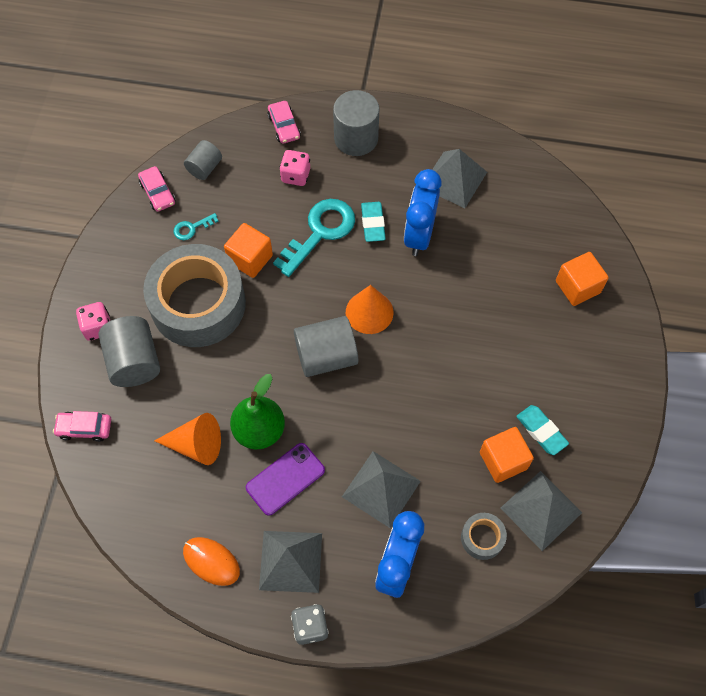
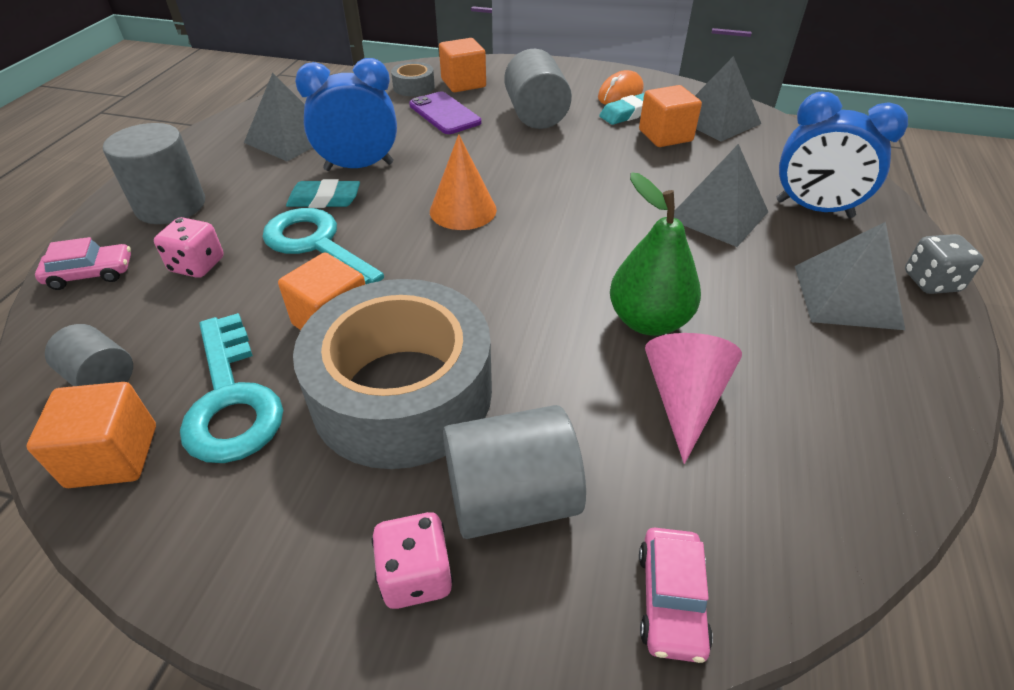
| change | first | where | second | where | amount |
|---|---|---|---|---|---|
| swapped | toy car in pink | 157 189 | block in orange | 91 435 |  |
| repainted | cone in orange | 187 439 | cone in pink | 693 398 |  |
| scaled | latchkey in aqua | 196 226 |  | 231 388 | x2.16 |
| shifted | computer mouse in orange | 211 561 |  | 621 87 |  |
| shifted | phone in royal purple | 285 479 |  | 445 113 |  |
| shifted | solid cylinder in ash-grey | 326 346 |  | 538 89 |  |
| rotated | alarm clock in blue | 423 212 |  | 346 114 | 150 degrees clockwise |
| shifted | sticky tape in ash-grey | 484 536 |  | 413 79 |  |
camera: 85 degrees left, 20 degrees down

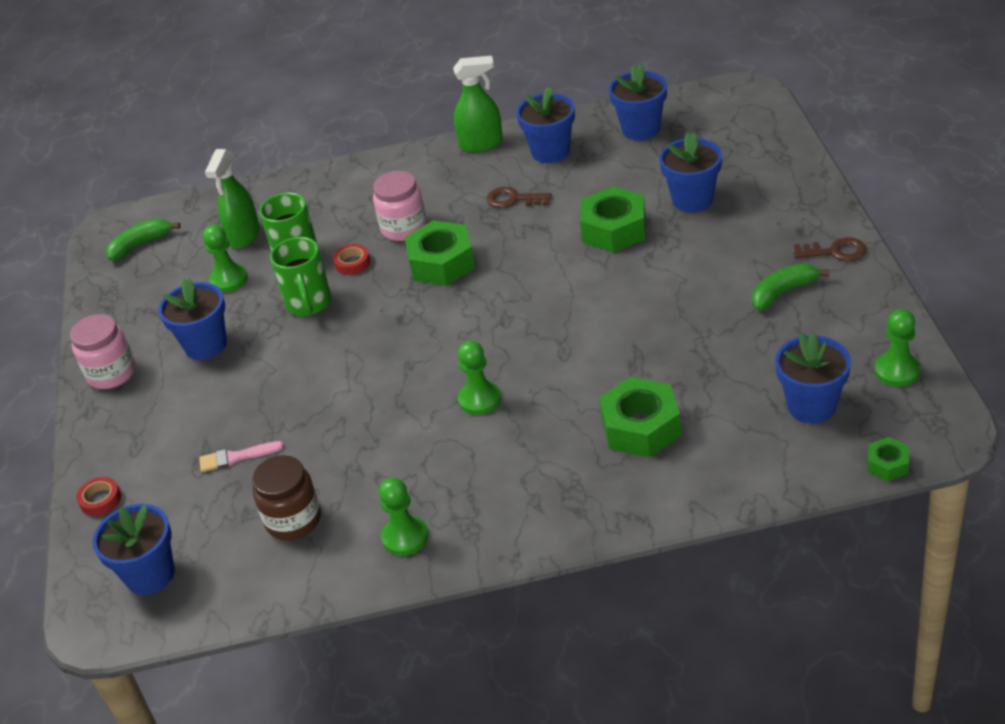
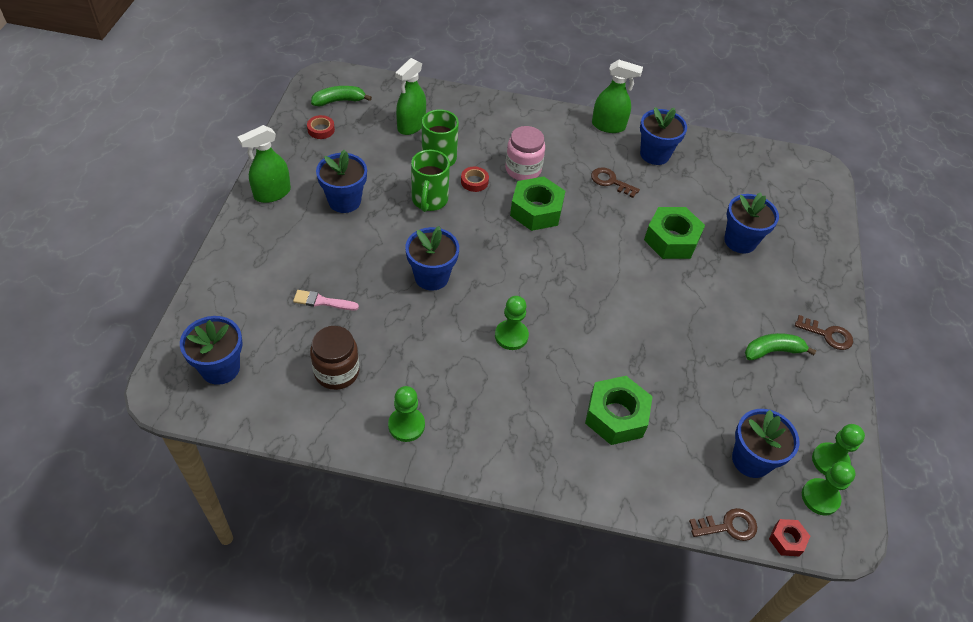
| change | first | where | second | where | amount |
|---|---|---|---|---|---|
| swapped | jam jar in pink | 103 351 | spray bottle in leaf-green | 264 164 |  |
| shifted | sticky tape in crimson | 98 496 |  | 321 127 |  |
| shifted | pawn in leaf-green | 225 259 |  | 829 488 |  |
| shifted | potted plant in blue | 638 102 |  | 432 258 |  |
| repainted | hexagon nut in leaf-green | 888 459 | hexagon nut in crimson | 789 537 |  |
| new |  |  | latchkey in brown | 723 524 |  |
camera: 10 degrees right, 10 degrees up

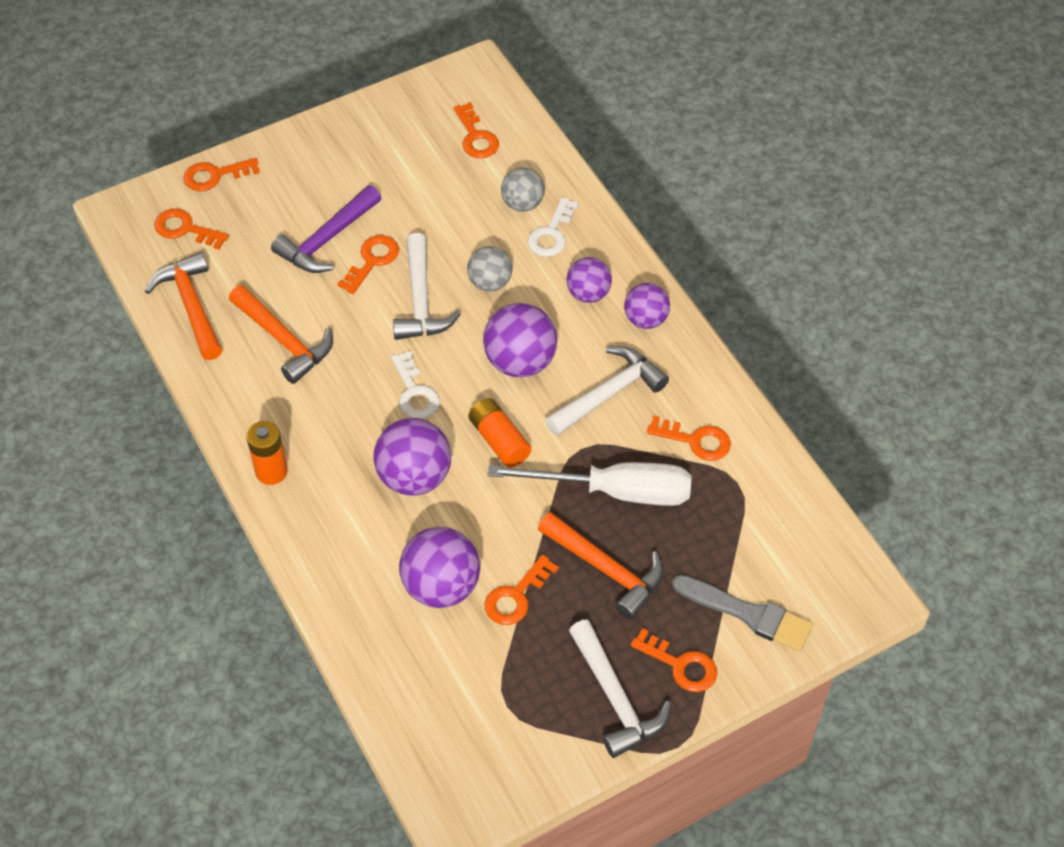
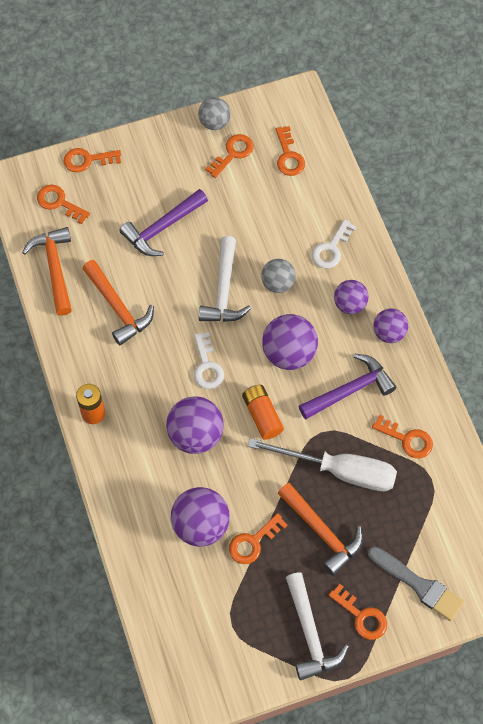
| change | first | where | second | where | amount |
|---|---|---|---|---|---|
| shifted | latchkey in orange | 368 264 |  | 229 156 |  |
| shifted | ball in ash-grey | 523 190 |  | 214 113 |  |
| repainted | carpenter's hammer in snow-white | 607 391 | carpenter's hammer in royal purple | 347 386 |  |
camera: 10 degrees right, 10 degrees up

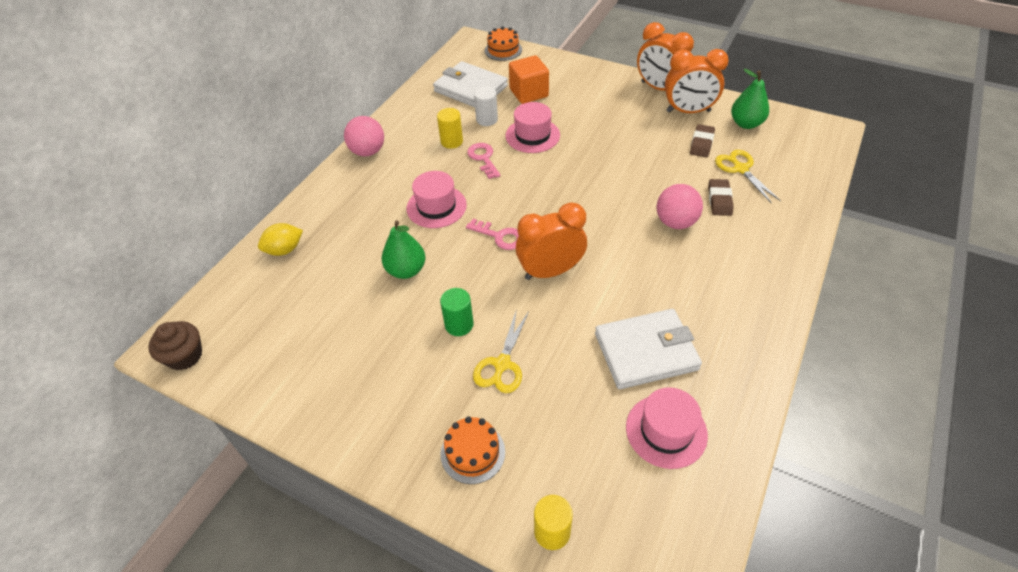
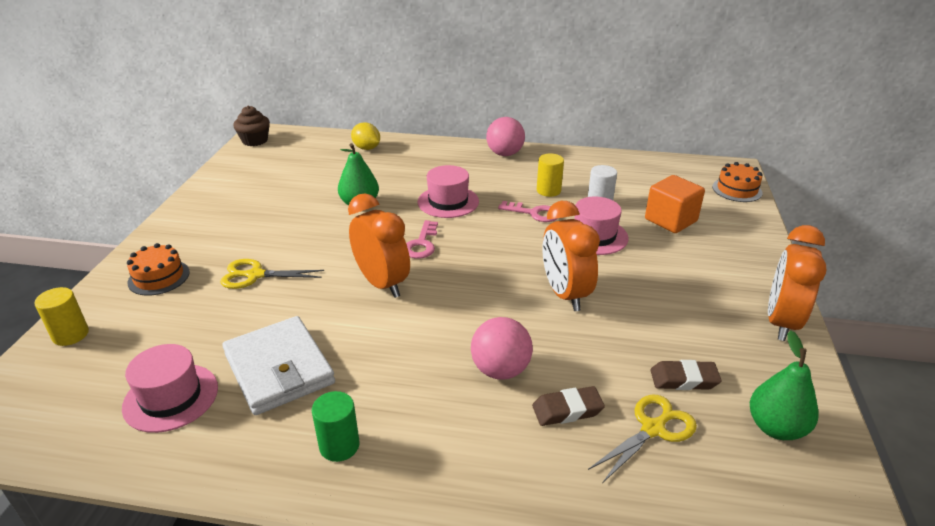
| change | first | where | second | where | amount |
|---|---|---|---|---|---|
| gone | billfold in snow-white | 470 84 |  |  |  |
| shifted | solid cylinder in leaf-green | 457 312 |  | 335 426 |  |
| rotated | latchkey in pink | 484 161 |  | 528 211 | 60 degrees clockwise |
| shifted | alarm clock in orange | 697 81 |  | 571 256 |  |
camera: 70 degrees right, 15 degrees down

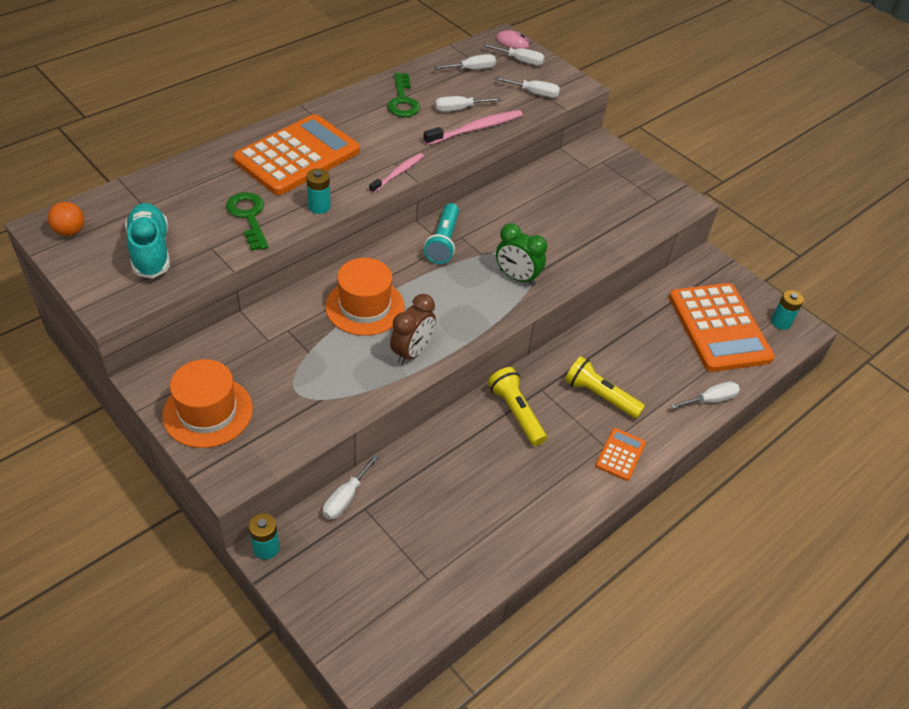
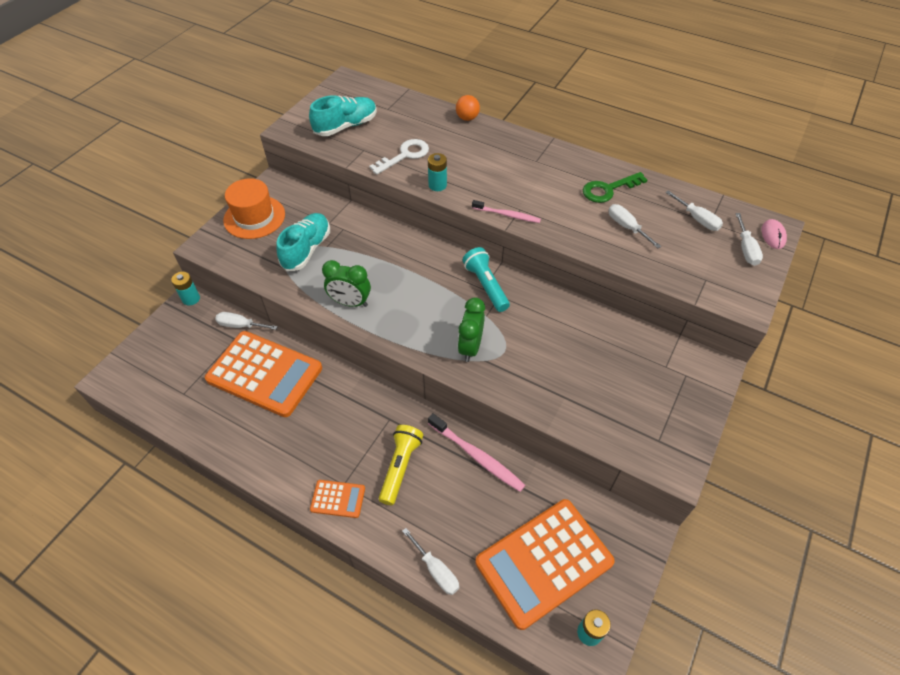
| change | first | where | second | where | amount |
|---|---|---|---|---|---|
| shifted | ball in orange | 65 219 |  | 468 108 |  |
| repainted | latchkey in leaf-green | 247 221 | latchkey in snow-white | 399 157 |  |
| shifted | pocket calculator in orange | 296 154 |  | 263 374 |  |
| gone | top hat in orange | 364 297 |  |  |  |
| repainted | alarm clock in brown | 413 329 | alarm clock in leaf-green | 346 283 |  |
| shifted | toothbrush in pink | 473 127 |  | 476 452 |  |
| rotated | pocket torch in aqua | 441 233 |  | 486 279 | 75 degrees clockwise |
| gone | pocket torch in bright yellow | 517 406 |  |  |  |
| gone | flat screwdriver in snow-white | 527 87 |  |  |  |
| new |  |  | lace-up shoe in aqua | 303 242 |  |
camera: 75 degrees right, 5 degrees up

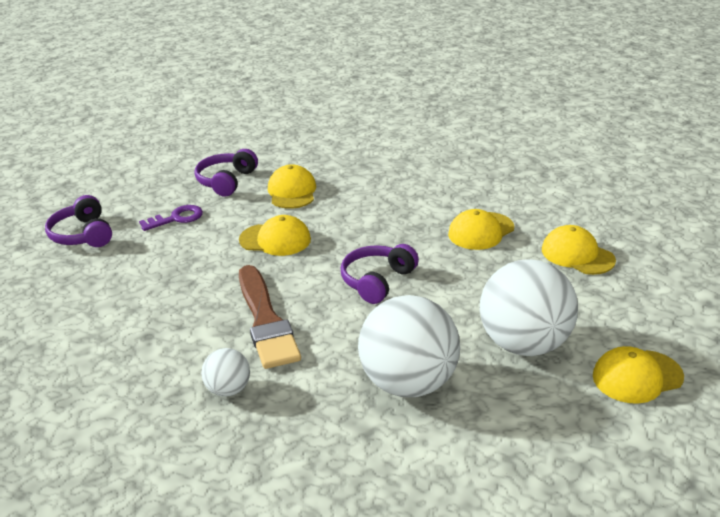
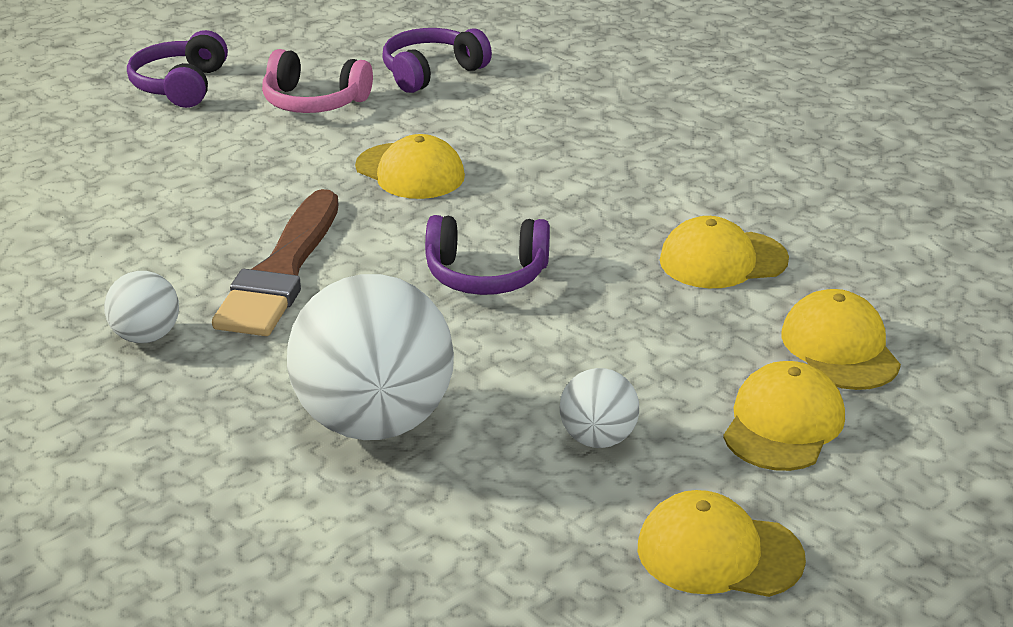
| change | first | where | second | where | amount |
|---|---|---|---|---|---|
| swapped | latchkey in royal purple | 171 218 | headset in pink | 317 81 |  |
| shifted | peaked cap in bright yellow | 292 186 |  | 784 416 |  |
| rotated | headset in royal purple | 379 274 |  | 487 255 | 150 degrees counterclockwise |
| scaled | ball in snow-white | 529 307 |  | 599 408 | x0.48 |
camera: 30 degrees right, 0 degrees up

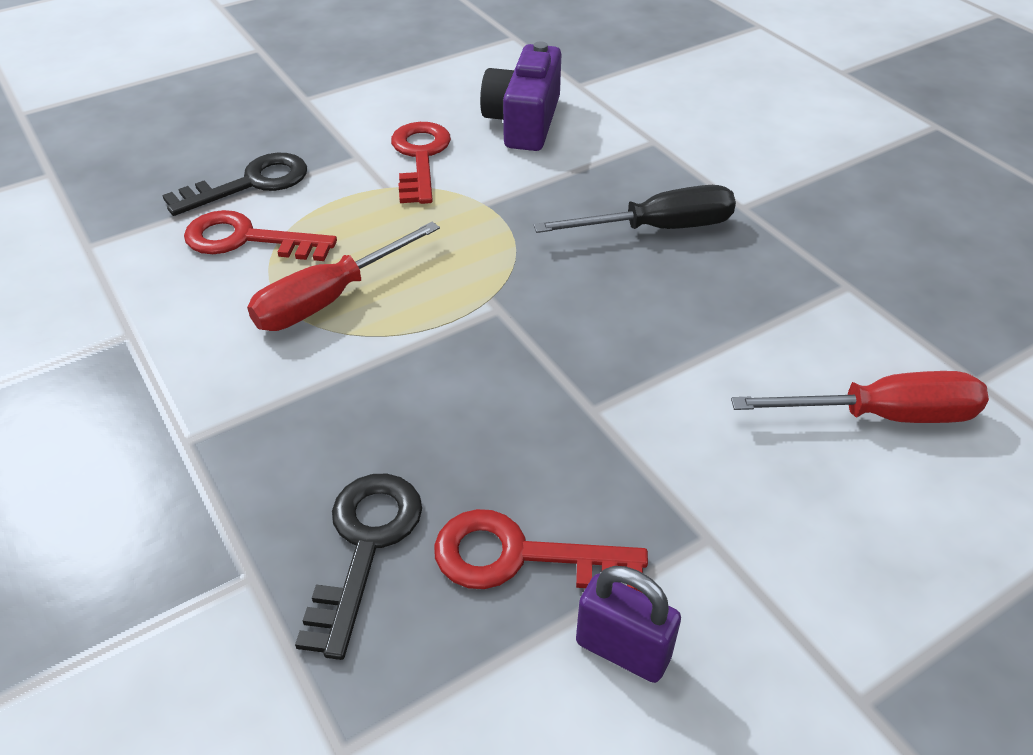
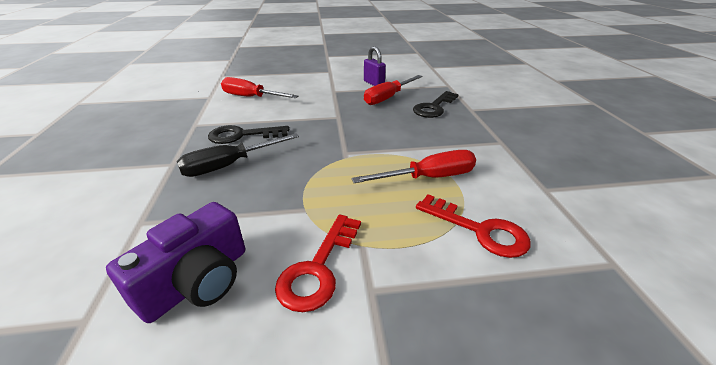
| change | first | where | second | where | amount |
|---|---|---|---|---|---|
| shifted | latchkey in ebony | 234 184 |  | 248 134 |  |
| swapped | latchkey in crimson | 541 551 | flat screwdriver in crimson | 393 90 |  |
| rotated | flat screwdriver in ebony | 635 209 |  | 238 155 | 45 degrees counterclockwise |
camera: 155 degrees left, 10 degrees down

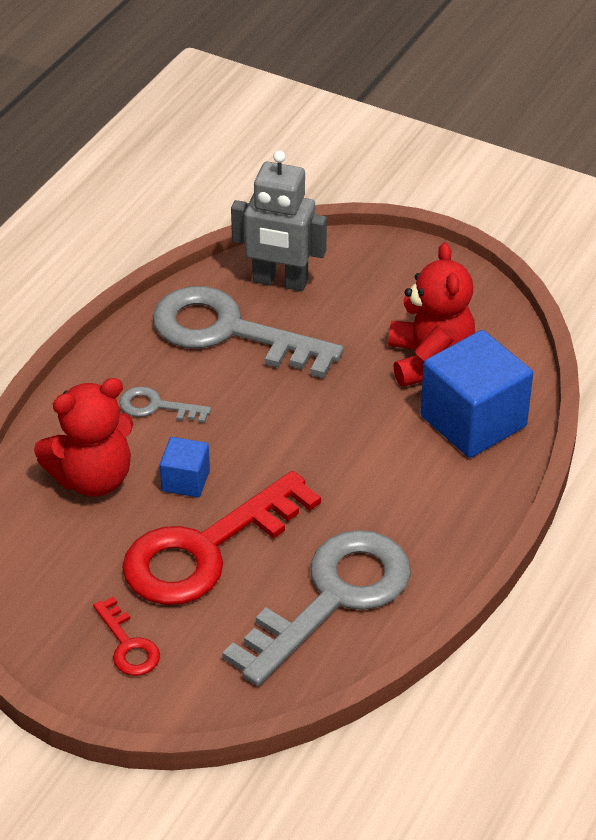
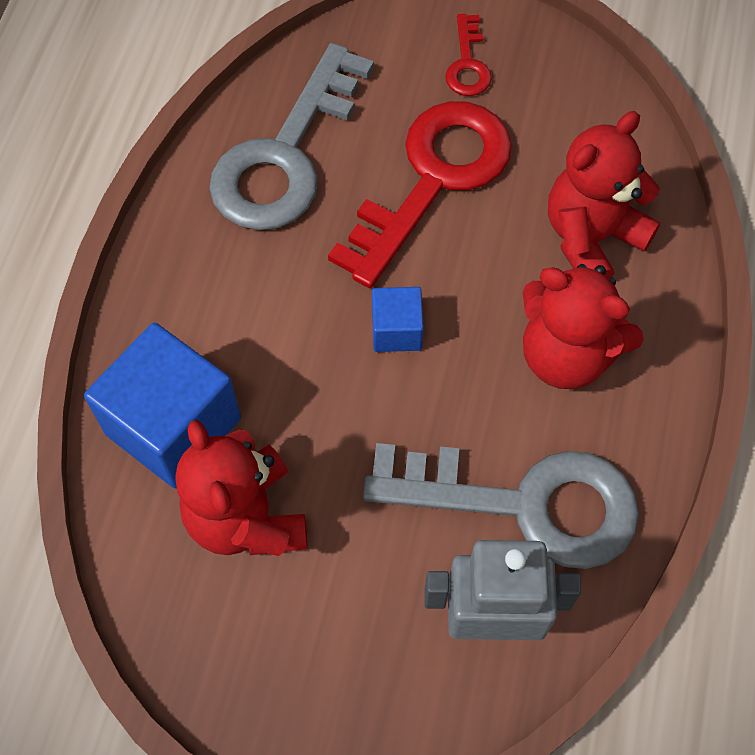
| change | first | where | second | where | amount |
|---|---|---|---|---|---|
| rotated | latchkey in crimson | 126 636 |  | 468 55 | 135 degrees counterclockwise |
| swapped | latchkey in ash-grey | 165 404 | teddy bear in crimson | 583 326 |  |
| shifted | block in blue | 185 467 |  | 398 319 |  |
camera: 165 degrees right, 20 degrees up

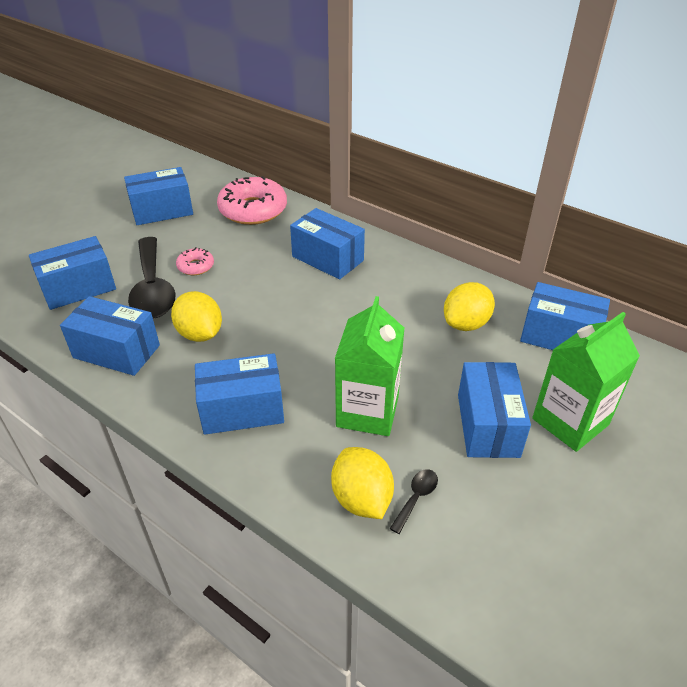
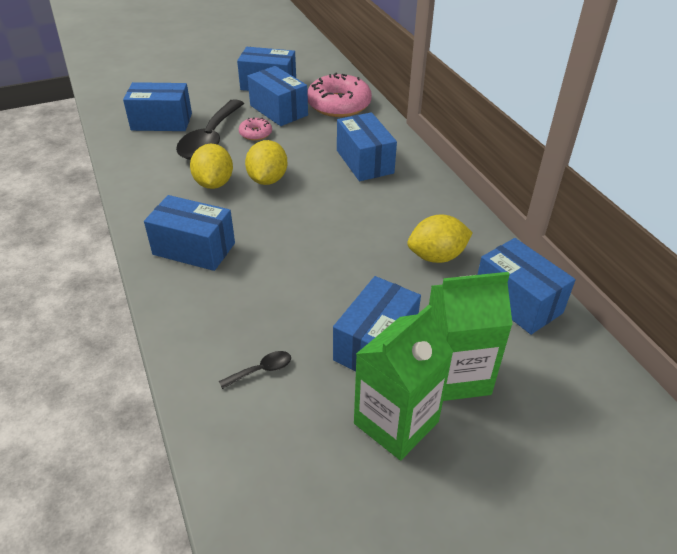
| change | first | where | second | where | amount |
|---|---|---|---|---|---|
| shifted | box in blue | 110 336 |  | 277 96 |  |
| shifted | toy lemon in bright yellow | 362 483 |  | 266 162 |  |
| shifted | milk carton in leaf-green | 369 366 |  | 403 382 |  |
camera: 30 degrees right, 0 degrees up

